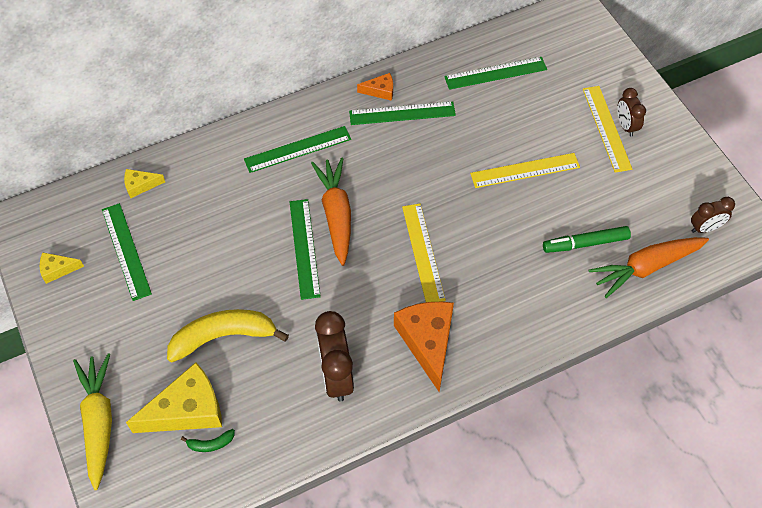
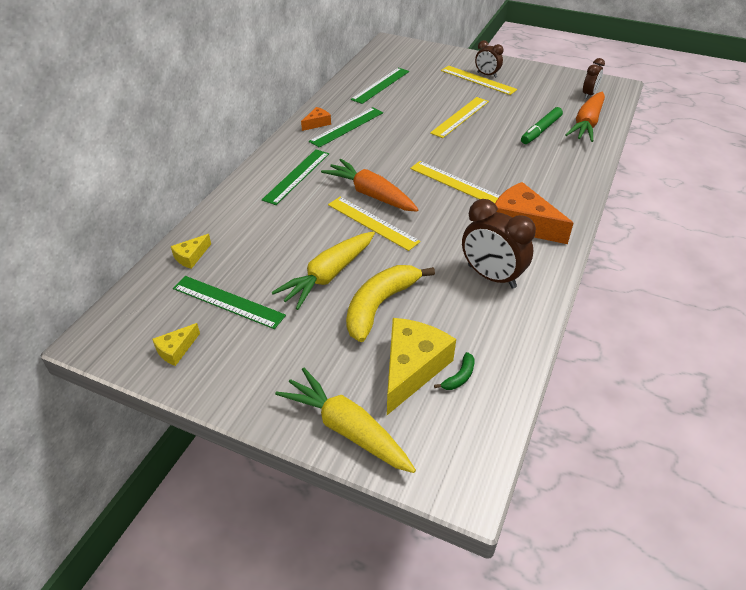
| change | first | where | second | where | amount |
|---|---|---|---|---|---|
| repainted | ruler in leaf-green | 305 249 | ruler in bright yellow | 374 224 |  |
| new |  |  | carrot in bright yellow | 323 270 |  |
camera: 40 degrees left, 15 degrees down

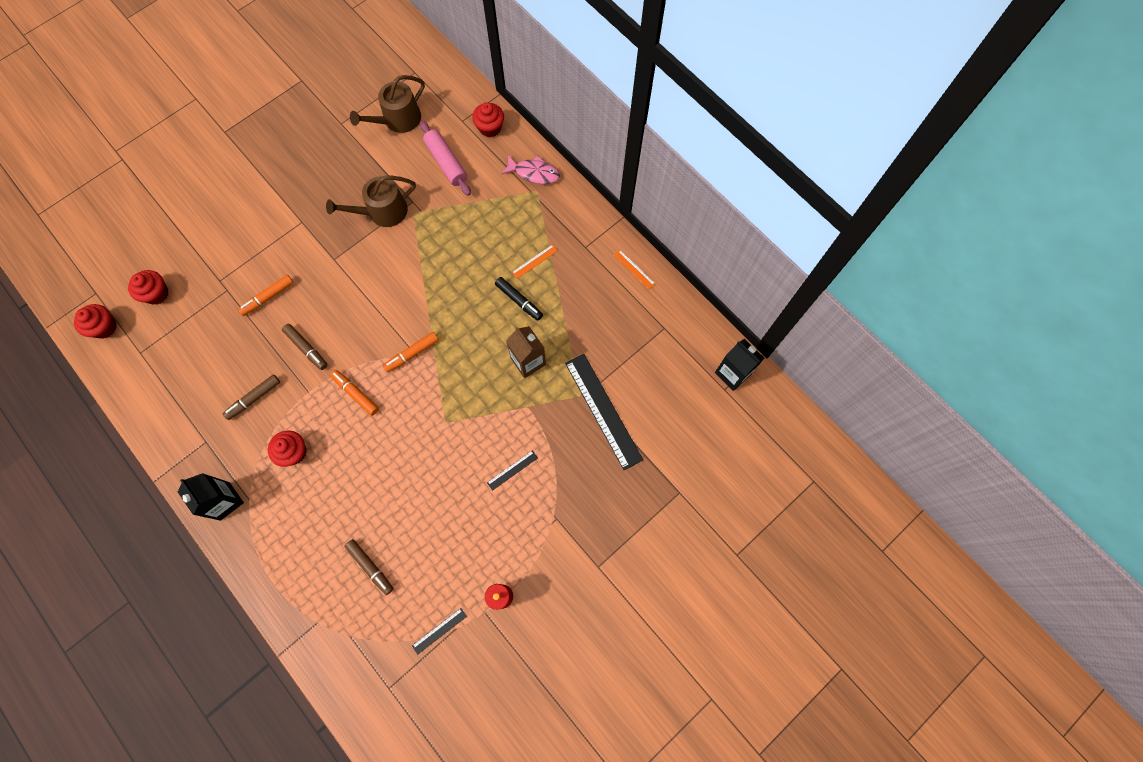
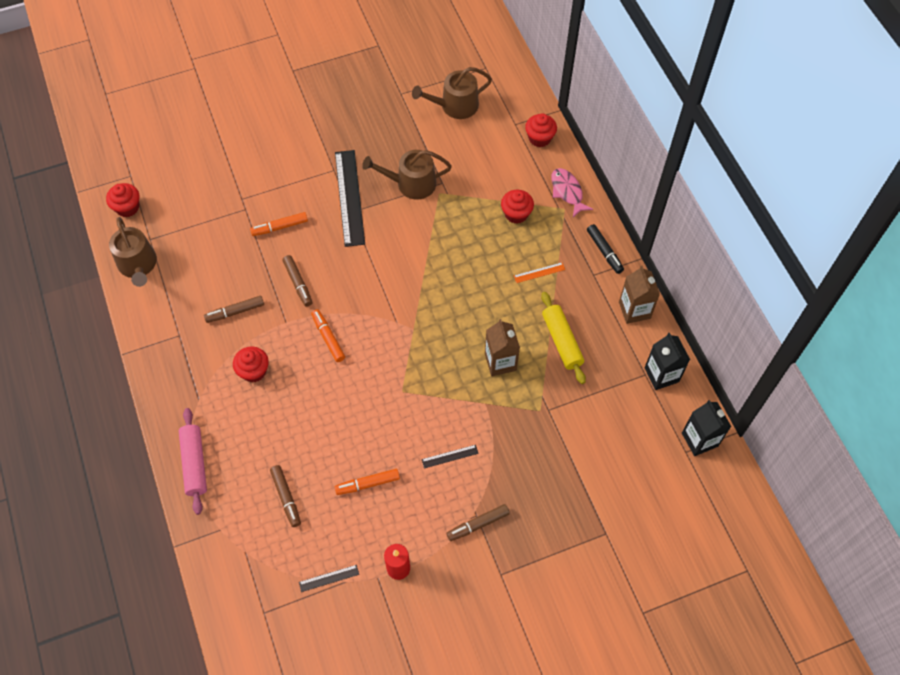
| change | first | where | second | where | amount |
|---|---|---|---|---|---|
| shifted | fairy cake in crimson | 148 287 |  | 517 207 |  |
| shifted | milk carton in ebony | 211 497 |  | 667 361 |  |
| shifted | marker in orange | 411 352 |  | 367 482 |  |
| shifted | rolling pin in pink | 445 158 |  | 193 461 |  |
| shifted | marker in ebony | 519 299 |  | 605 249 |  |
| rotated | fish in pink | 530 169 |  | 572 192 | 150 degrees counterclockwise |
| shifted | ruler in ebony | 604 412 |  | 350 198 |  |
| swapped | ruler in orange | 634 269 | milk carton in brown | 639 295 |  |
| new |  |  | watering can in brown | 133 252 |  |
| new |  |  | marker in brown | 478 522 |  |
| new |  |  | rolling pin in bright yellow | 563 338 |  |
camera: 20 degrees right, 10 degrees down

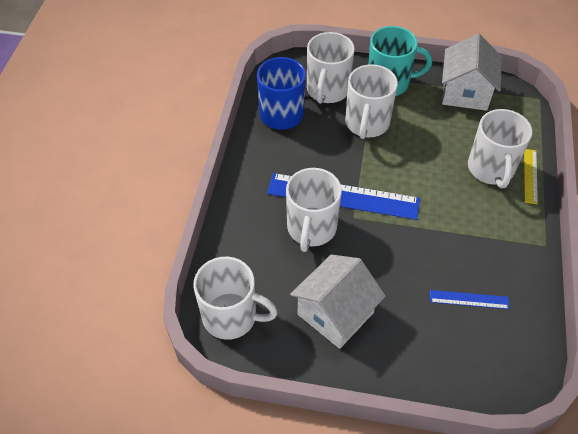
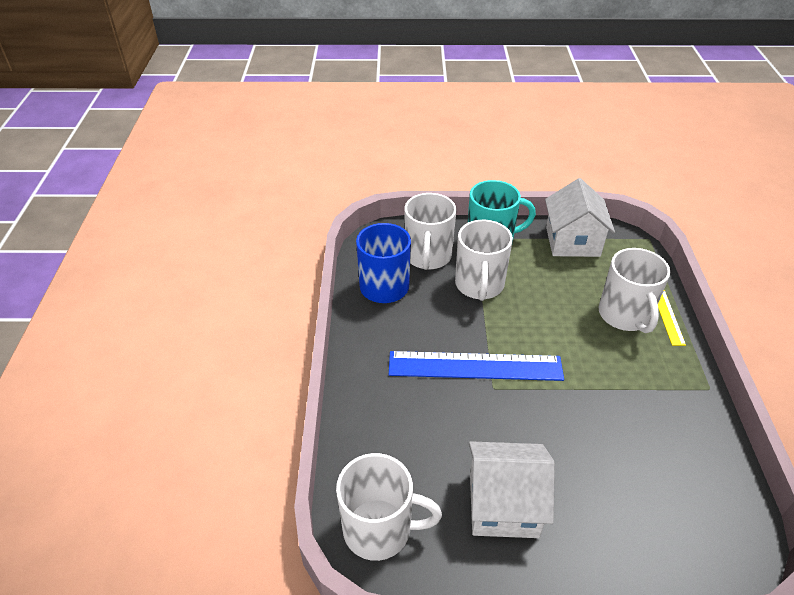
| change | first | where | second | where | amount |
|---|---|---|---|---|---|
| gone | mug in snow-white | 314 210 |  |  |  |
| rotated | house in snow-white | 338 301 |  | 512 489 | 60 degrees clockwise |
| gone | ruler in blue | 470 299 |  |  |  |
camera: 10 degrees left, 10 degrees down

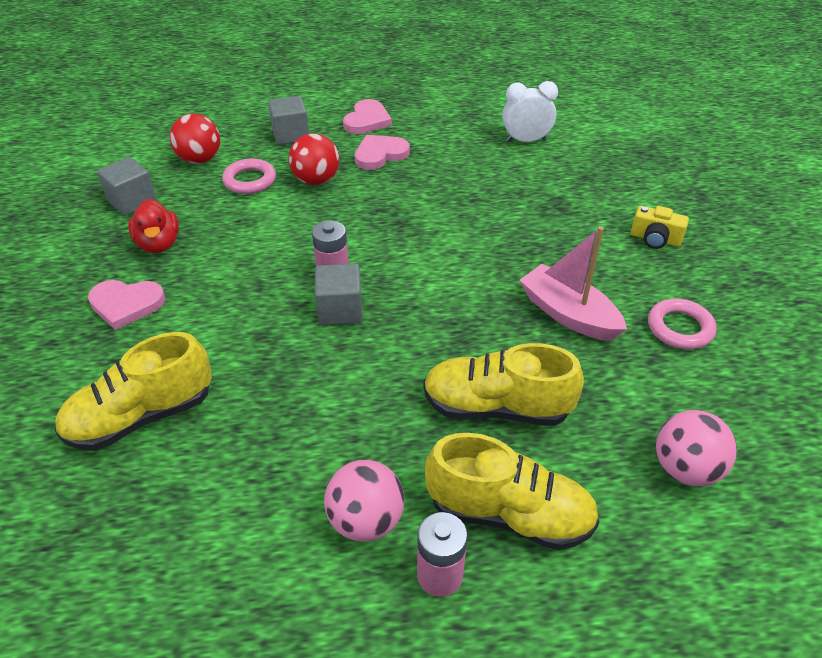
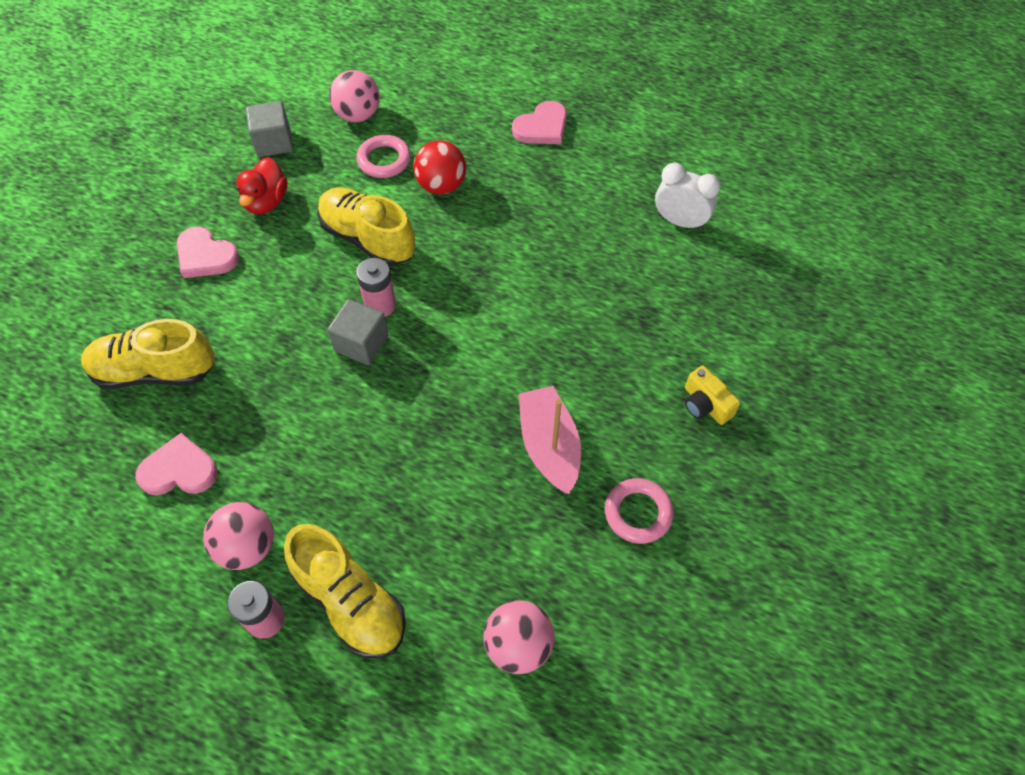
| change | first | where | second | where | amount |
|---|---|---|---|---|---|
| repainted | ball in crimson | 195 138 | ball in pink | 354 96 |  |
| gone | block in ash-grey | 288 120 |  |  |  |
| shifted | love heart in pink | 382 152 |  | 176 464 |  |
| shifted | lace-up shoe in bright yellow | 503 384 |  | 366 226 |  |
camera: 30 degrees right, 15 degrees up

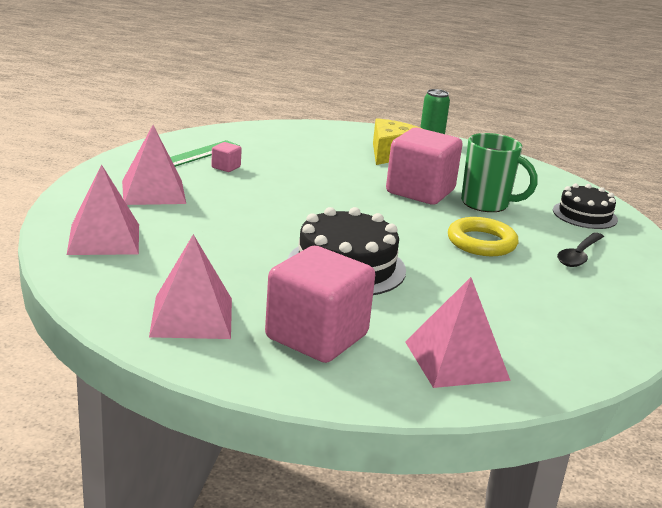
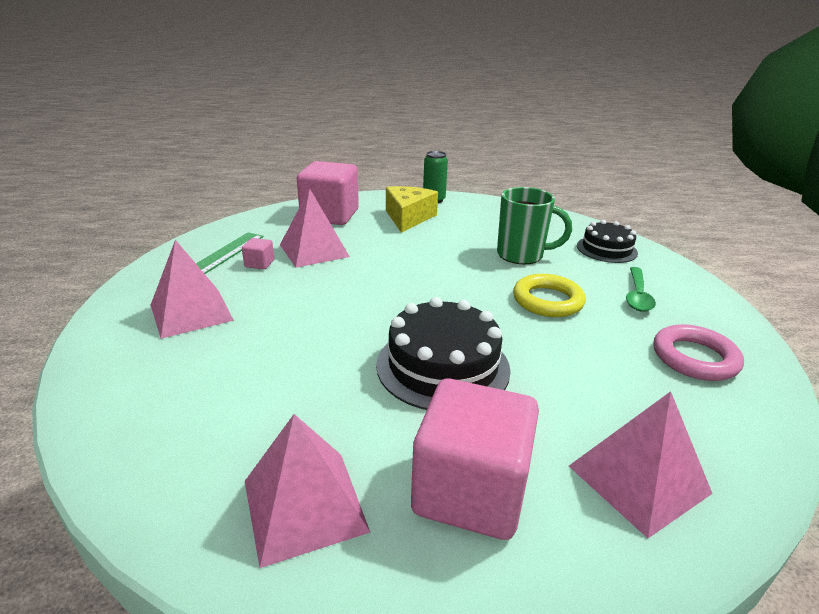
| change | first | where | second | where | amount |
|---|---|---|---|---|---|
| shifted | pyramid shape in pink | 103 209 |  | 315 228 |  |
| shifted | block in pink | 424 166 |  | 328 193 |  |
| repainted | spoon in ebony | 580 249 | spoon in leaf-green | 641 289 |  |
| new |  |  | hoop in pink | 698 352 |  |
camera: 15 degrees left, 5 degrees up

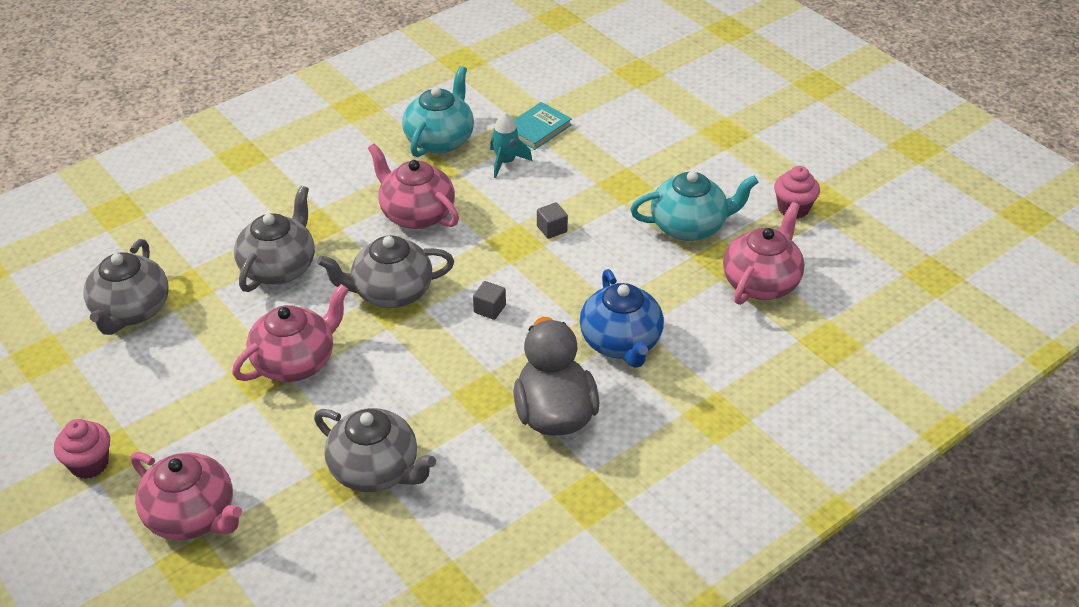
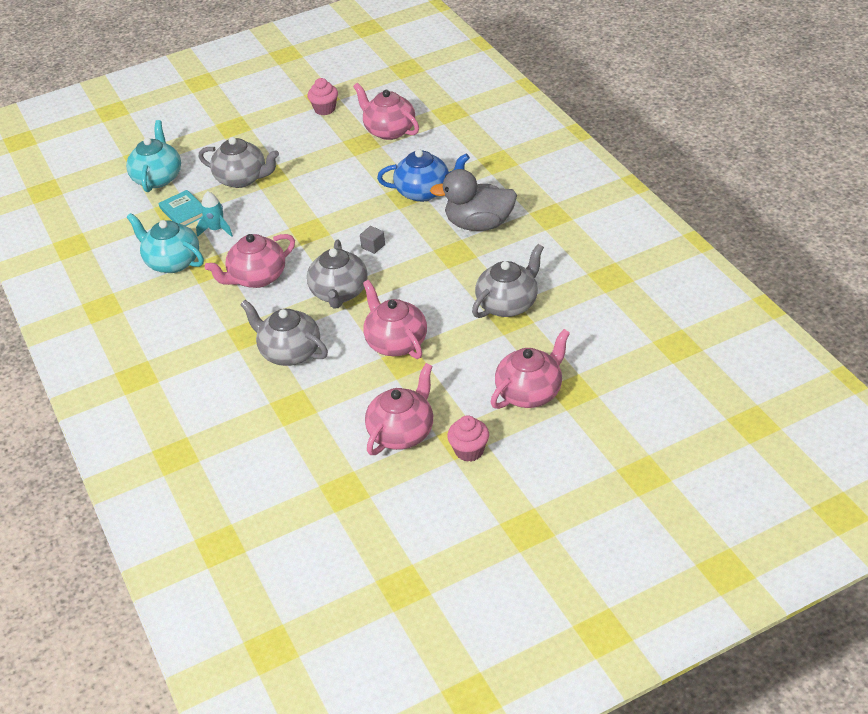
| change | first | where | second | where | amount |
|---|---|---|---|---|---|
| shifted | china teapot in ash-grey | 126 287 |  | 238 162 |  |
| gone | block in ash-grey | 552 220 |  |  |  |
| shifted | china teapot in aqua | 694 206 |  | 153 156 |  |
| new |  |  | china teapot in pink | 399 409 |  |
camera: 75 degrees left, 0 degrees up

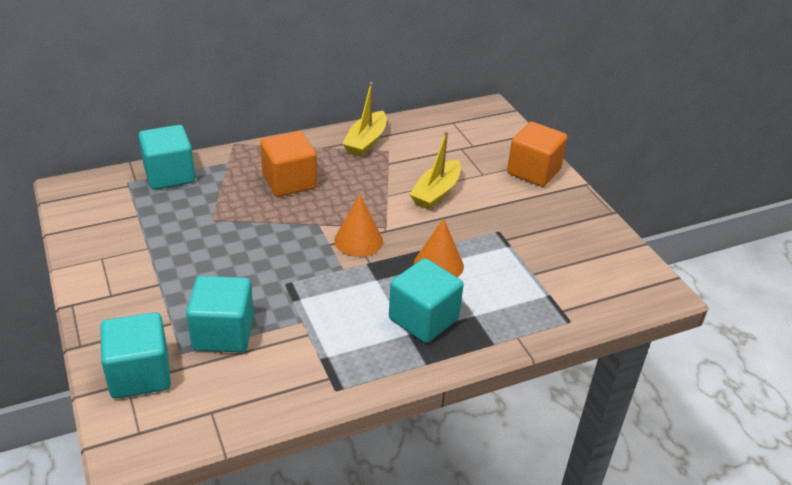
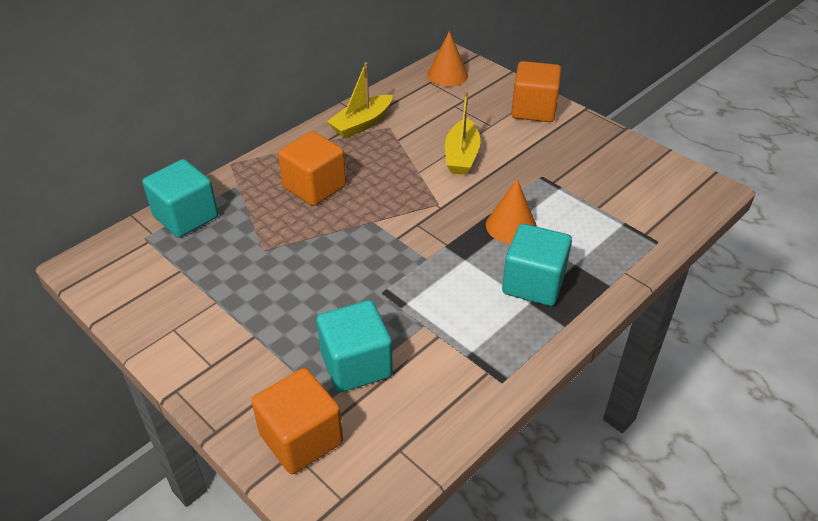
| change | first | where | second | where | amount |
|---|---|---|---|---|---|
| repainted | block in aqua | 135 355 | block in orange | 297 421 |  |
| shifted | cone in orange | 358 225 |  | 447 59 |  |
| rotated | sailboat in bright yellow | 364 119 |  | 360 100 | 45 degrees clockwise |
camera: 20 degrees left, 5 degrees up

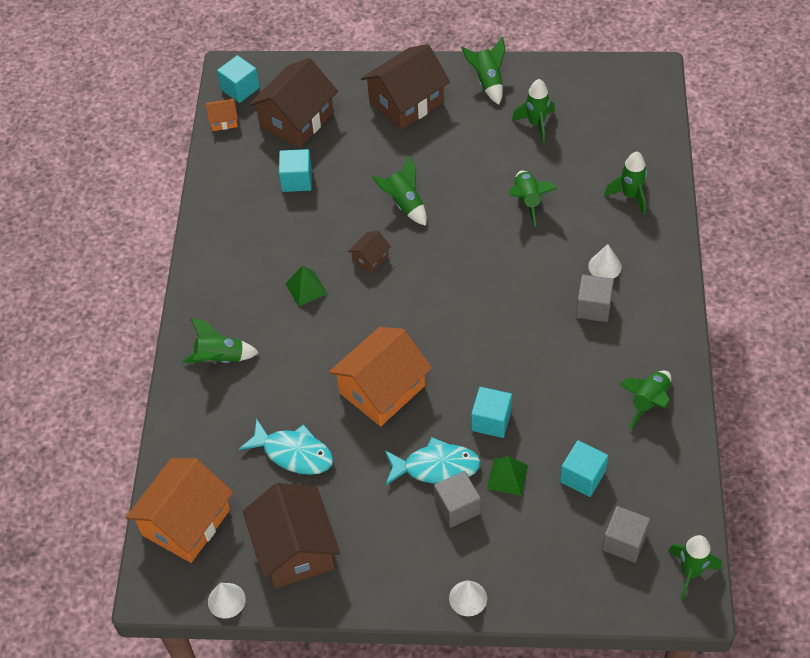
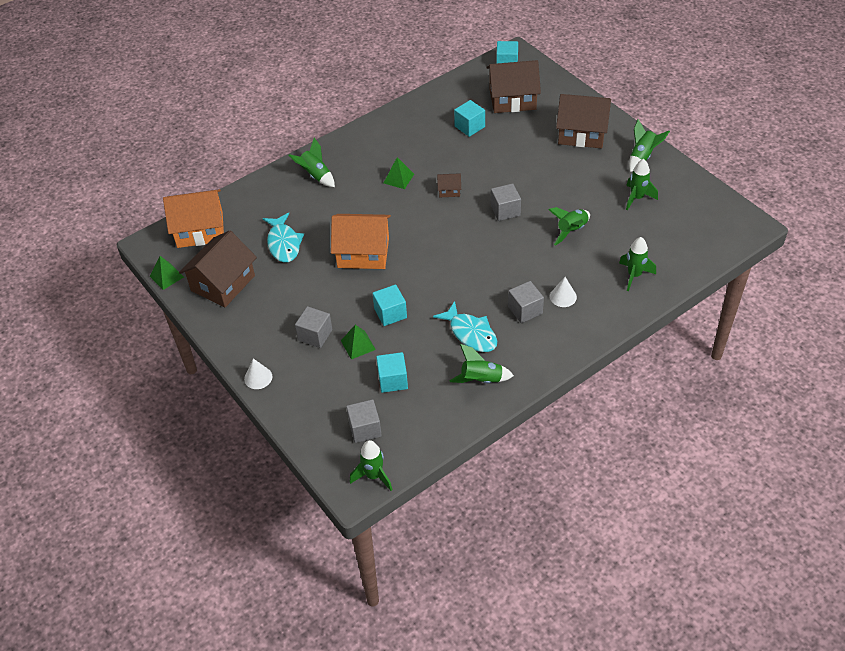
| change | first | where | second | where | amount |
|---|---|---|---|---|---|
| gone | house in orange | 222 114 |  |  |  |
| swapped | cone in snow-white | 227 600 | pyramid shape in leaf-green | 167 273 |  |
| gone | spaceship in leaf-green | 399 190 |  |  |  |
| shifted | fish in aqua | 433 461 |  | 465 326 |  |
| new |  |  | block in ash-grey | 506 202 |  |
camera: 50 degrees right, 5 degrees down

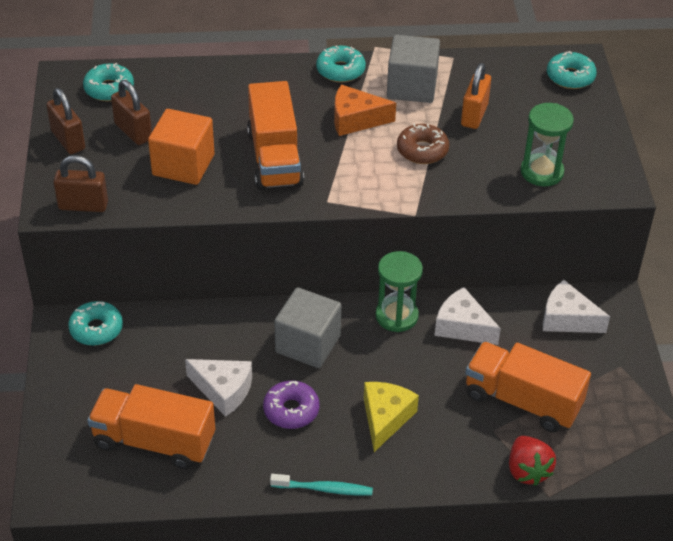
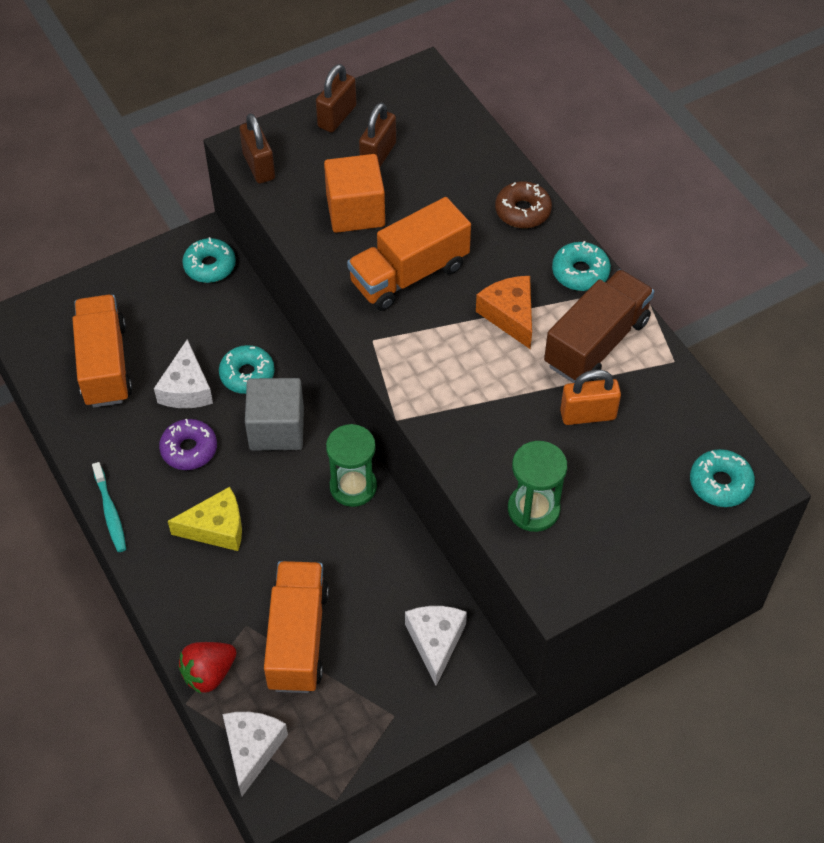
| change | first | where | second | where | amount |
|---|---|---|---|---|---|
| shifted | donut in aqua | 108 82 |  | 247 369 |  |
| swapped | block in ash-grey | 413 69 | toy truck in brown | 599 326 |  |
| shifted | donut in brown | 423 144 |  | 523 204 |  |
| shifted | cheese in snow-white | 468 316 |  | 255 754 |  |
camera: 65 degrees right, 10 degrees up

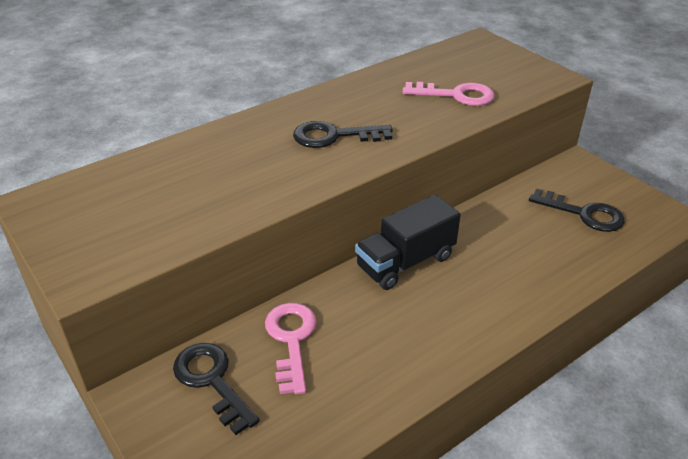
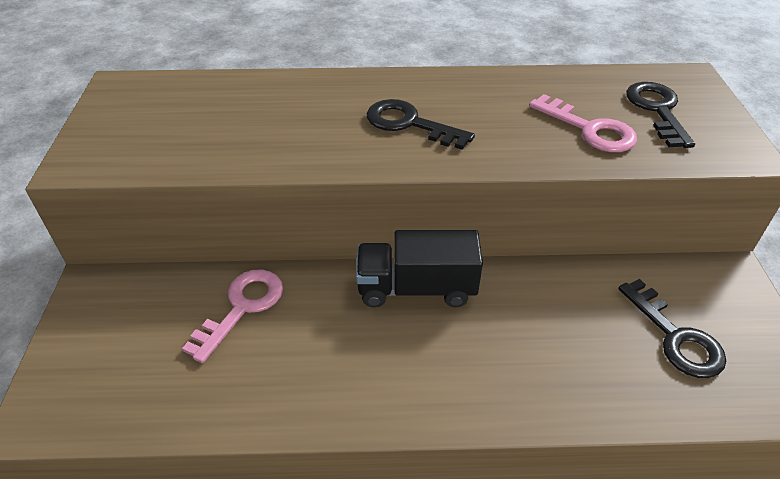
| change | first | where | second | where | amount |
|---|---|---|---|---|---|
| shifted | latchkey in ebony | 216 389 |  | 660 115 |  |
camera: 35 degrees right, 5 degrees up

